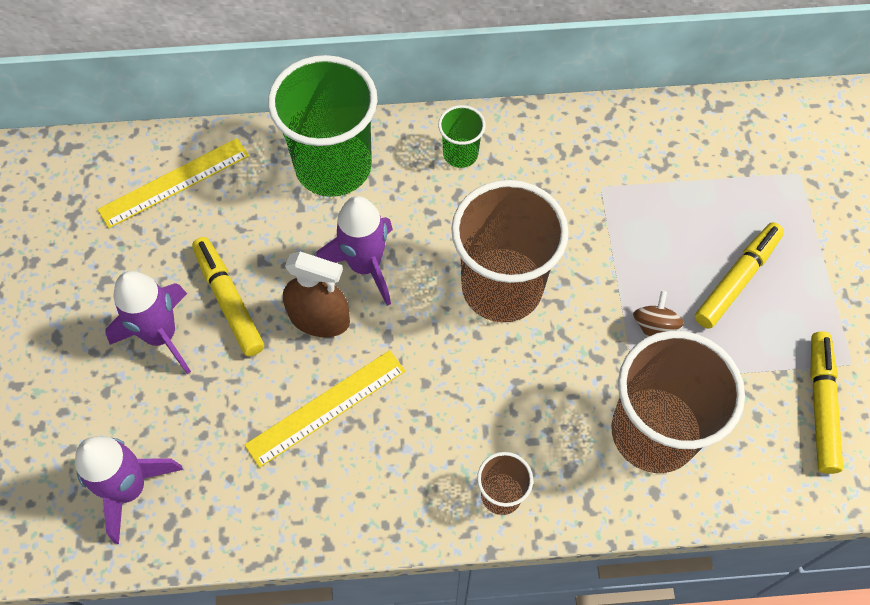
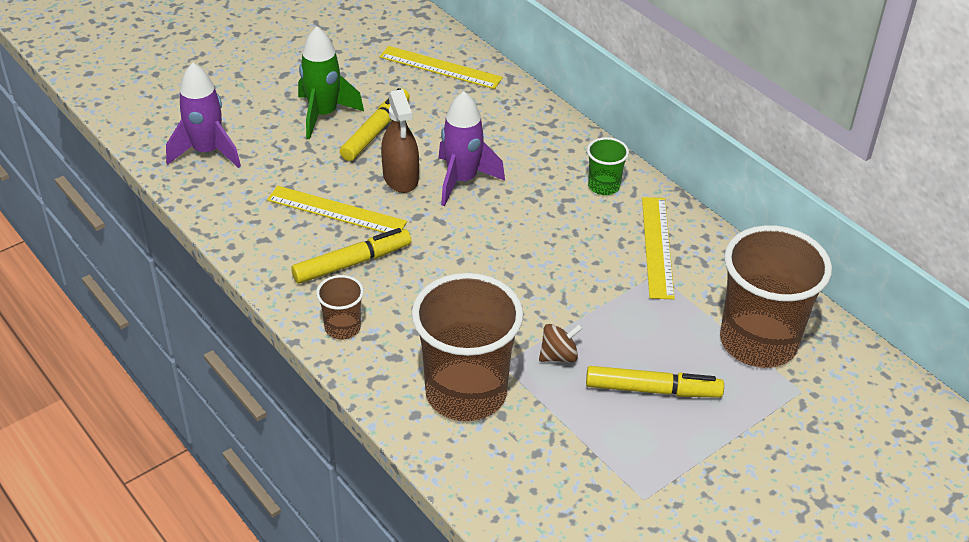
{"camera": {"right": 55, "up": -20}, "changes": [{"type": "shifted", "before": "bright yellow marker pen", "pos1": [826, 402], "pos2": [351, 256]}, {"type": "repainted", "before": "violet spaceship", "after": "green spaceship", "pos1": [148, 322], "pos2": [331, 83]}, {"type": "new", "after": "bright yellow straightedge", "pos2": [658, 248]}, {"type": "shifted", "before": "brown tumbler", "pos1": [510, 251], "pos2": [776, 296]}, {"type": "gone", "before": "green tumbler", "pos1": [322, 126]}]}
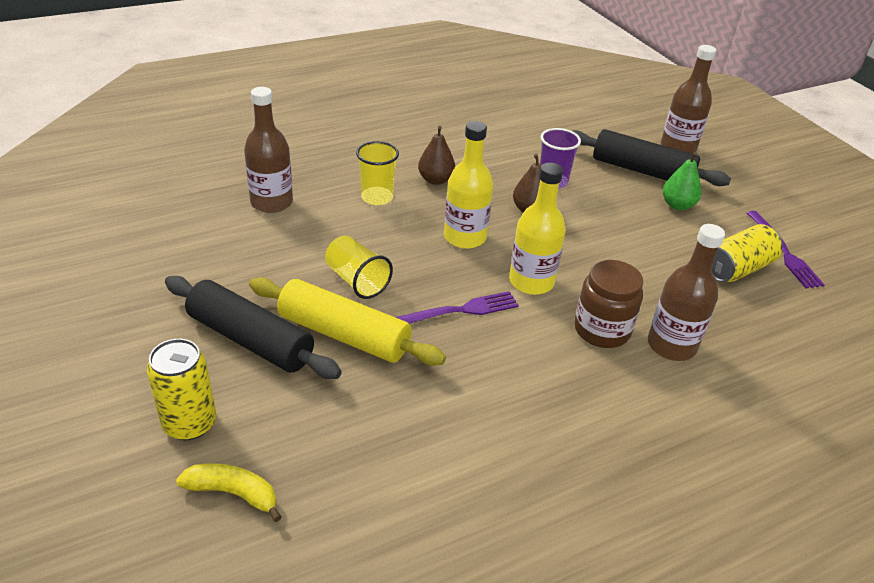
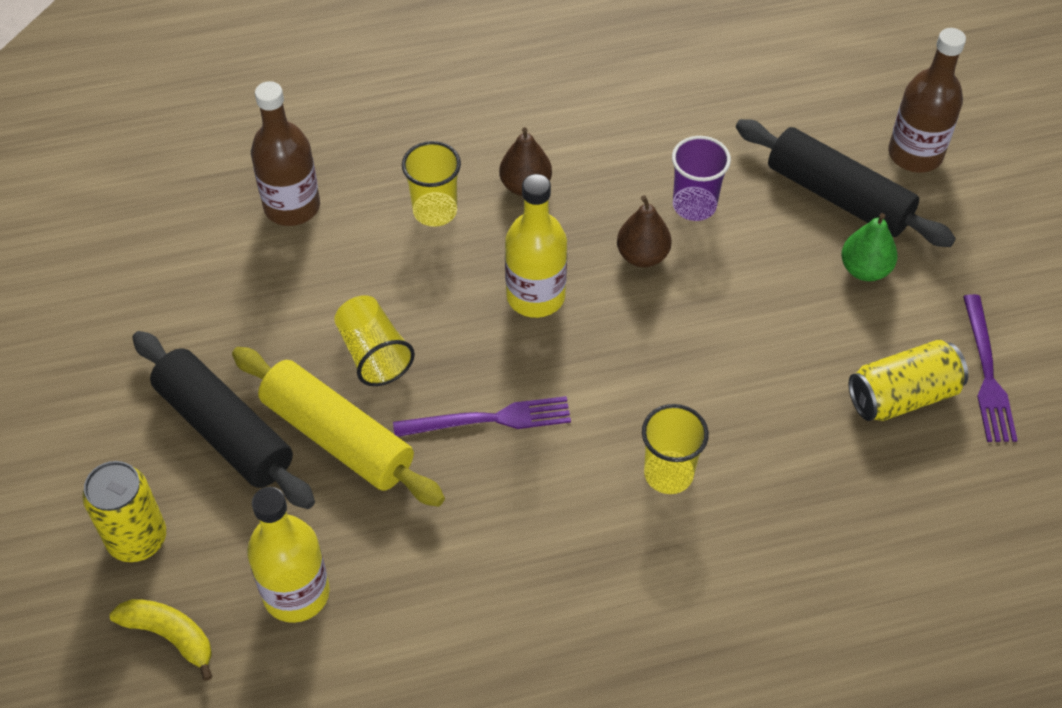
{"camera": {"right": 15, "up": 15}, "changes": [{"type": "shifted", "before": "bright yellow drink bottle", "pos1": [537, 229], "pos2": [288, 555]}, {"type": "swapped", "before": "brown jar", "after": "bright yellow tumbler", "pos1": [608, 304], "pos2": [675, 449]}, {"type": "gone", "before": "brown drink bottle", "pos1": [686, 292]}]}
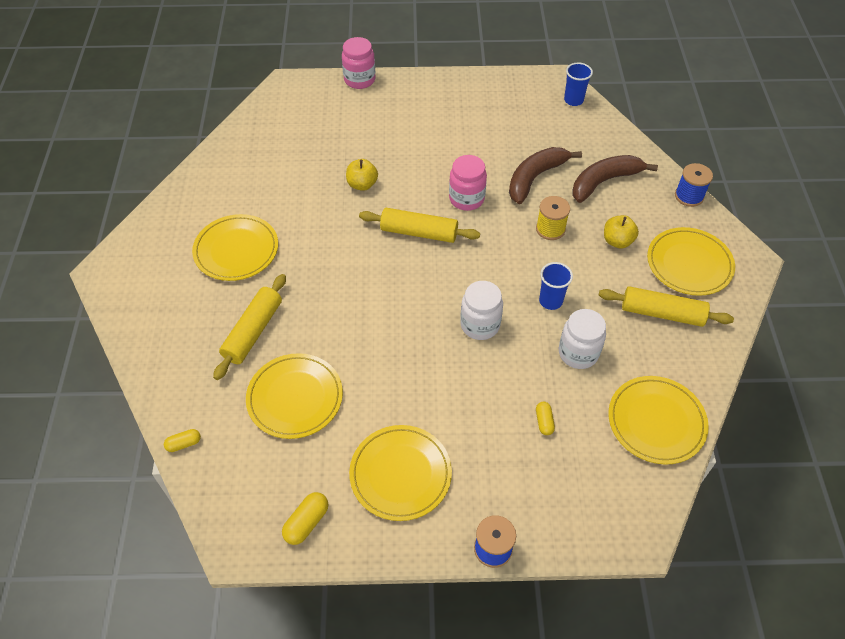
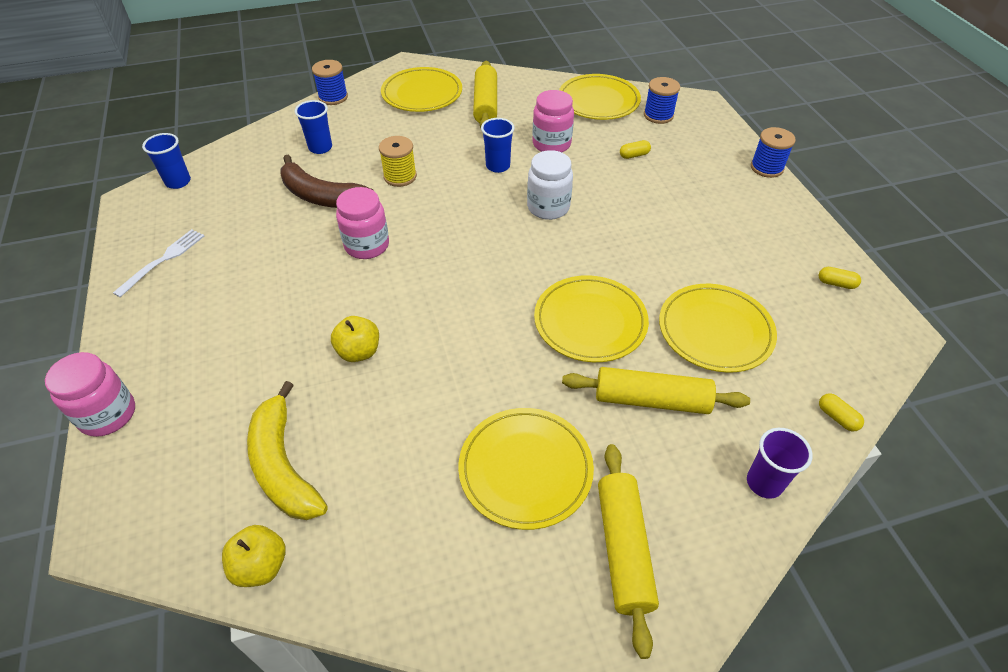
{"camera": {"right": -105, "up": -5}, "changes": [{"type": "new", "after": "white fork", "pos2": [158, 263]}, {"type": "shifted", "before": "bright yellow apple", "pos1": [621, 231], "pos2": [254, 556]}, {"type": "new", "after": "bright yellow banana", "pos2": [287, 450]}, {"type": "swapped", "before": "brown banana", "after": "cobalt tumbler", "pos1": [615, 179], "pos2": [313, 127]}, {"type": "repainted", "before": "white jar", "after": "pink jar", "pos1": [582, 339], "pos2": [553, 121]}, {"type": "shifted", "before": "bright yellow dinner plate", "pos1": [400, 473], "pos2": [591, 318]}, {"type": "shifted", "before": "bright yellow rolling pin", "pos1": [419, 225], "pos2": [628, 551]}, {"type": "new", "after": "cobalt bobbin", "pos2": [662, 100]}, {"type": "new", "after": "violet tumbler", "pos2": [780, 463]}, {"type": "scaled", "before": "bright yellow capsule", "pos1": [305, 518], "pos2": [840, 278], "scale": 0.66}]}
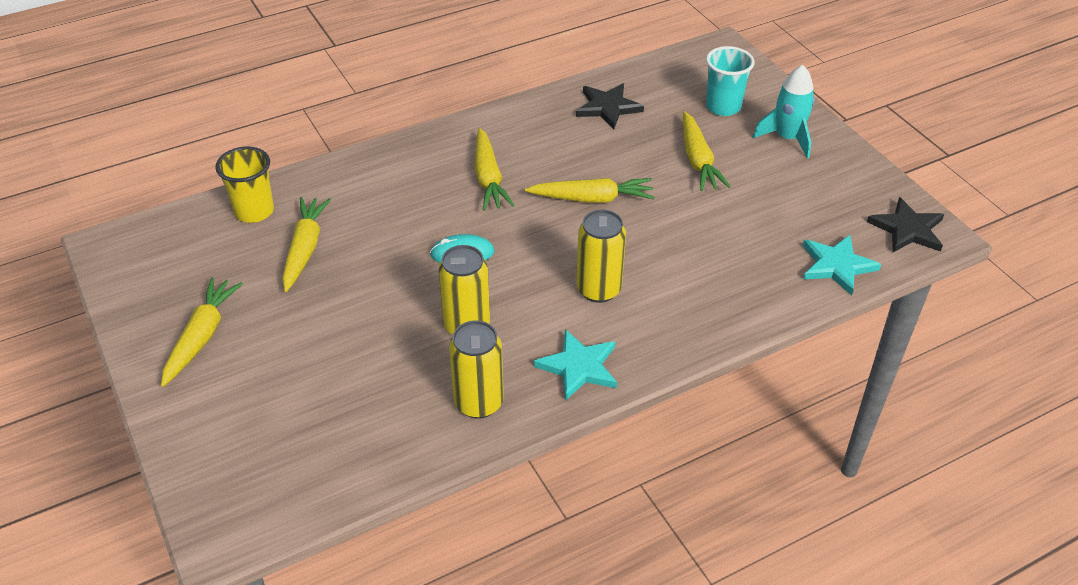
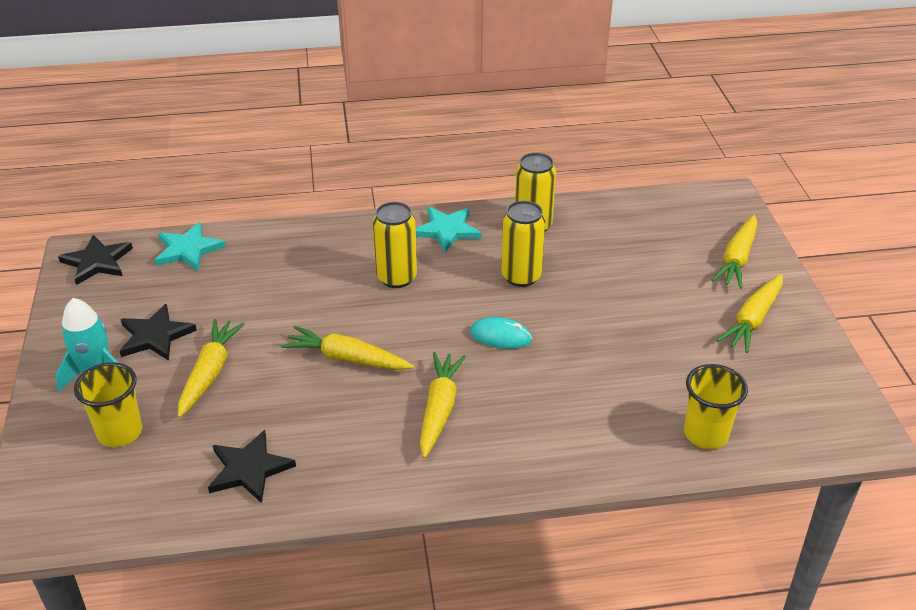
{"camera": {"right": -160, "up": -5}, "changes": [{"type": "repainted", "before": "turquoise tumbler", "after": "bright yellow tumbler", "pos1": [730, 81], "pos2": [108, 404]}, {"type": "new", "after": "black star", "pos2": [158, 332]}, {"type": "shifted", "before": "bright yellow carrot", "pos1": [306, 244], "pos2": [734, 252]}]}
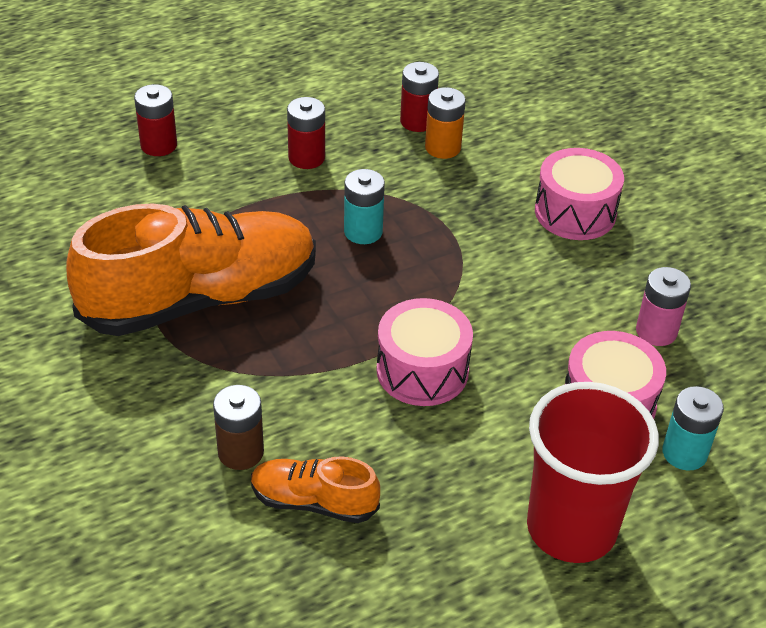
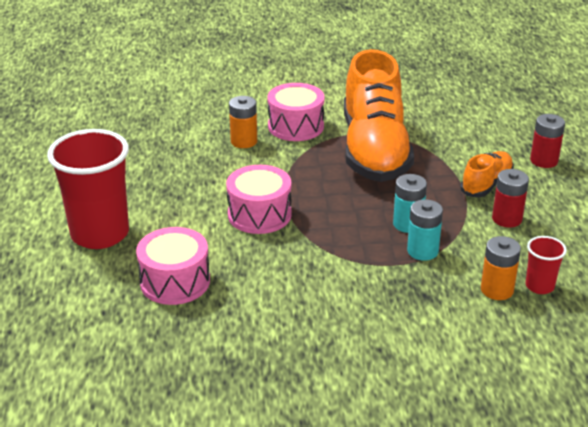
{"camera": {"right": 115, "up": -10}, "changes": [{"type": "repainted", "before": "brown battery", "after": "orange battery", "pos1": [238, 427], "pos2": [243, 122]}, {"type": "shifted", "before": "pink toy drum", "pos1": [579, 194], "pos2": [296, 112]}, {"type": "shifted", "before": "turquoise battery", "pos1": [693, 428], "pos2": [425, 230]}, {"type": "shifted", "before": "orange lace-up shoe", "pos1": [315, 489], "pos2": [487, 174]}, {"type": "swapped", "before": "crimson battery", "after": "crimson tumbler", "pos1": [419, 97], "pos2": [546, 265]}, {"type": "gone", "before": "pink battery", "pos1": [663, 306]}]}
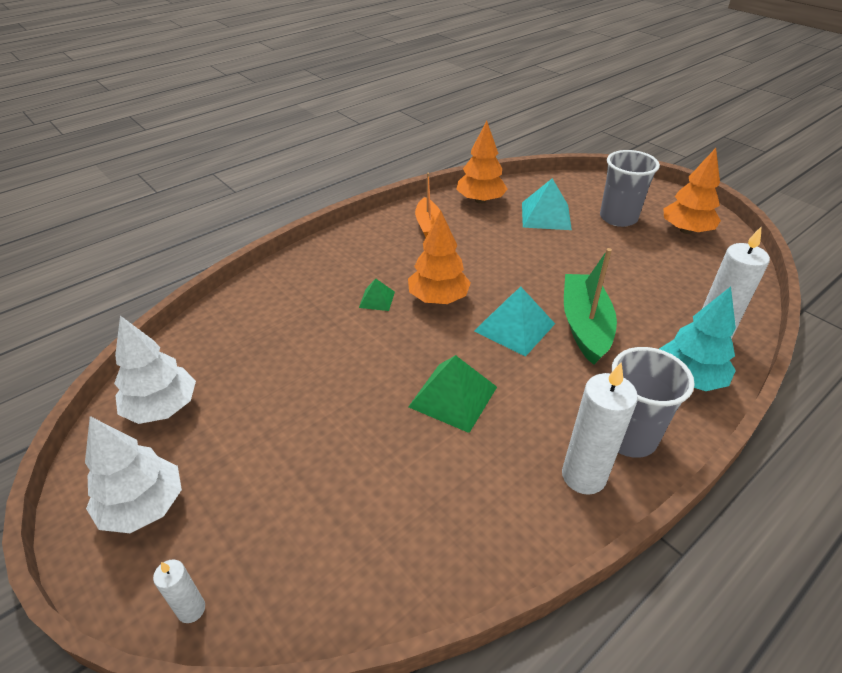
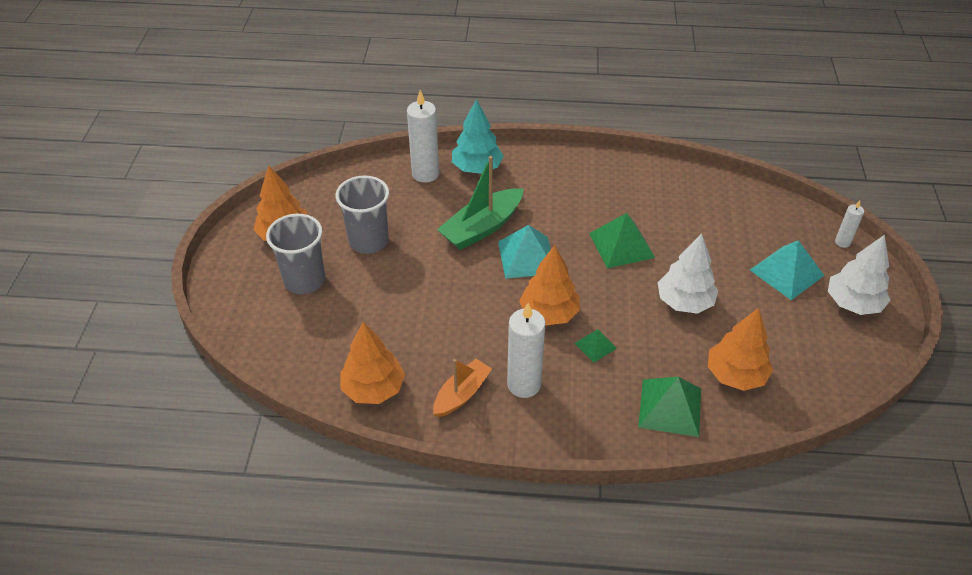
{"camera": {"right": -135, "up": 5}, "changes": [{"type": "shifted", "before": "grey tumbler", "pos1": [653, 402], "pos2": [362, 214]}, {"type": "shifted", "before": "white candle", "pos1": [600, 429], "pos2": [526, 350]}, {"type": "new", "after": "green solid pyramid", "pos2": [669, 407]}, {"type": "shifted", "before": "white tree", "pos1": [155, 370], "pos2": [688, 273]}, {"type": "new", "after": "orange tree", "pos2": [740, 349]}, {"type": "shifted", "before": "turquoise solid pyramid", "pos1": [547, 204], "pos2": [787, 270]}]}
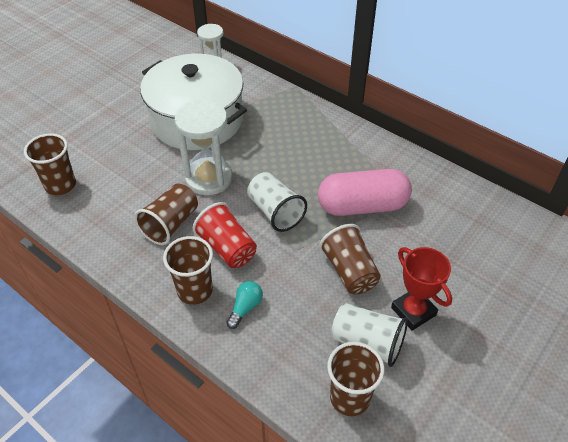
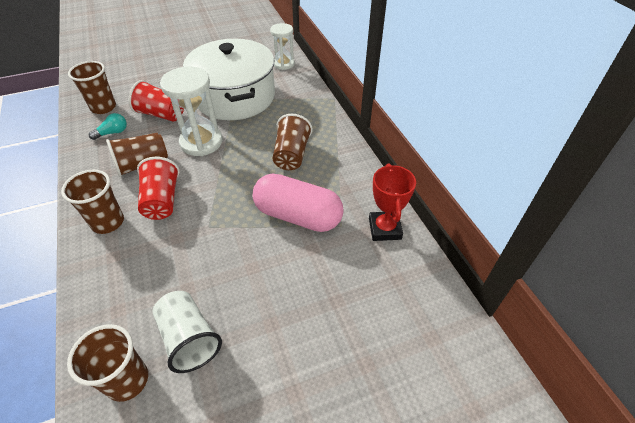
{"camera": {"right": 30, "up": 0}, "changes": [{"type": "shifted", "before": "turquoise lightbulb", "pos1": [244, 305], "pos2": [108, 126]}, {"type": "new", "after": "crimson tumbler", "pos2": [156, 101]}, {"type": "shifted", "before": "brown tumbler", "pos1": [350, 259], "pos2": [292, 142]}, {"type": "shifted", "before": "crimson trophy", "pos1": [421, 289], "pos2": [392, 202]}, {"type": "gone", "before": "white tumbler", "pos1": [277, 202]}]}
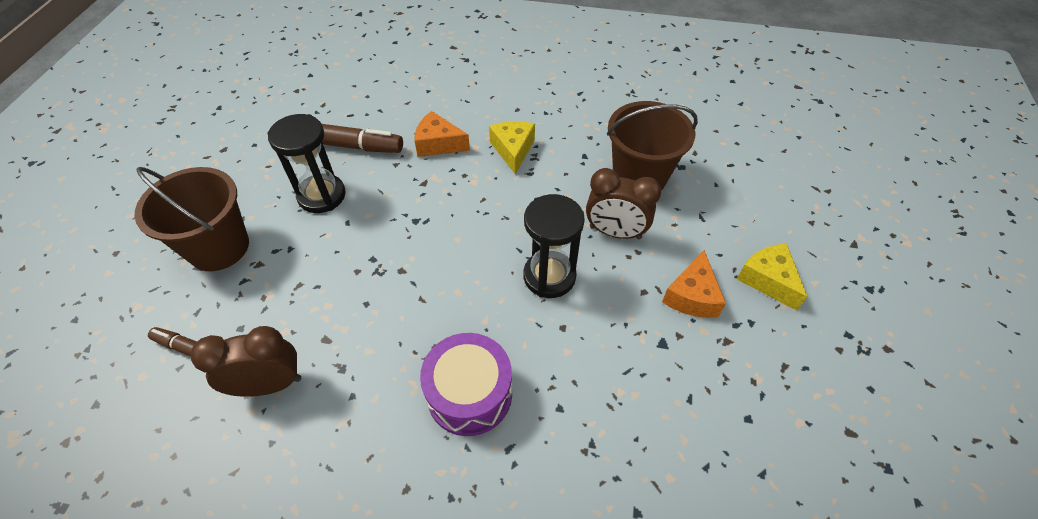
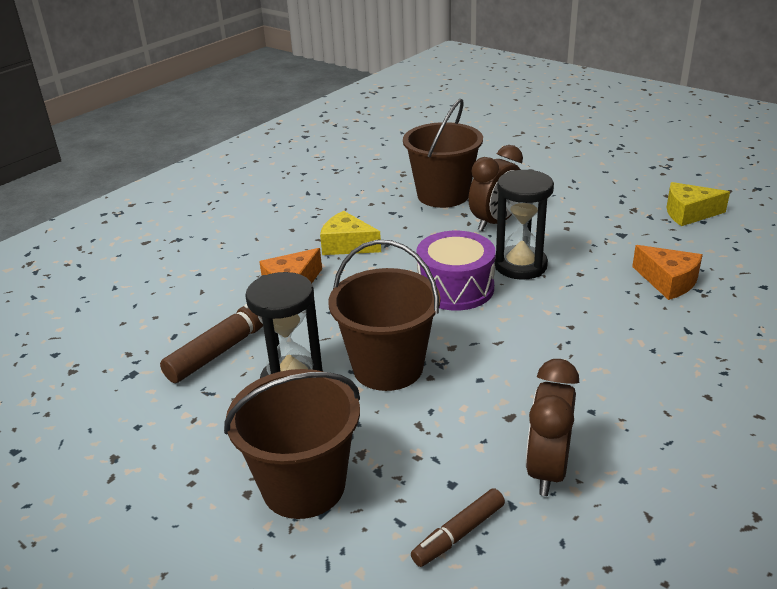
{"camera": {"right": -60, "up": -20}, "changes": [{"type": "new", "after": "brown bucket", "pos2": [385, 315]}, {"type": "shifted", "before": "violet toy drum", "pos1": [466, 384], "pos2": [456, 271]}, {"type": "shifted", "before": "orange piece of cheese", "pos1": [694, 284], "pos2": [667, 272]}, {"type": "shifted", "before": "bright yellow piece of cheese", "pos1": [772, 277], "pos2": [698, 204]}]}
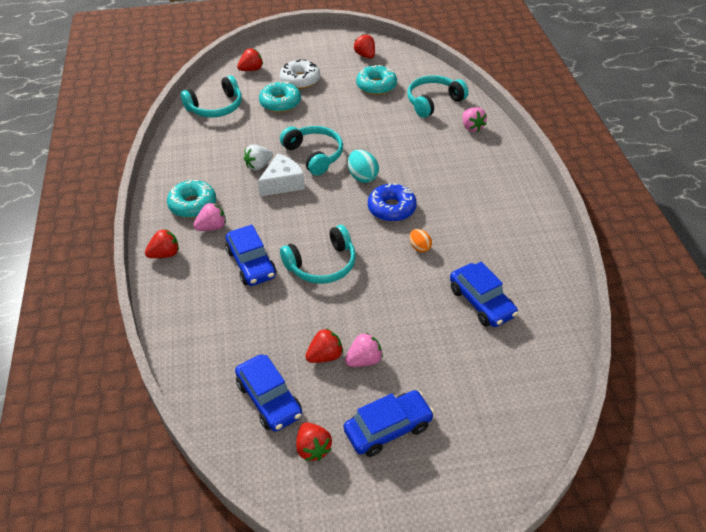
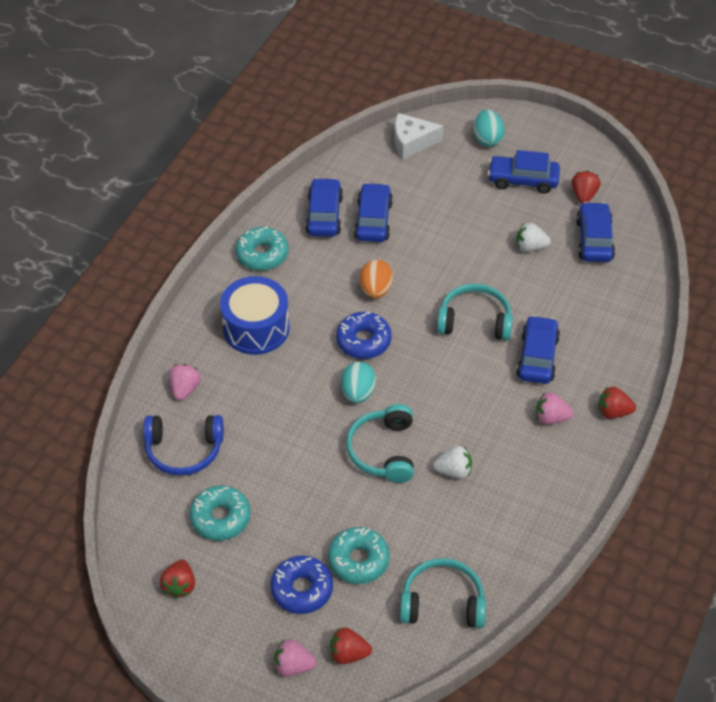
{"camera": {"right": -145, "up": 5}, "changes": [{"type": "repainted", "before": "turquoise headphones", "after": "cobalt headphones", "pos1": [438, 96], "pos2": [183, 445]}, {"type": "new", "after": "cobalt toy drum", "pos2": [255, 315]}, {"type": "shifted", "before": "turquoise glazed donut", "pos1": [191, 199], "pos2": [262, 249]}, {"type": "repainted", "before": "white glazed donut", "after": "cobalt glazed donut", "pos1": [300, 74], "pos2": [301, 585]}, {"type": "shifted", "before": "pink strawberry", "pos1": [364, 350], "pos2": [295, 657]}, {"type": "new", "after": "cobalt toy car", "pos2": [324, 207]}, {"type": "scaled", "before": "orange egg shape", "pos1": [421, 240], "pos2": [376, 279], "scale": 1.57}, {"type": "shifted", "before": "white piece of cheese", "pos1": [281, 175], "pos2": [419, 136]}, {"type": "new", "after": "turquoise egg shape", "pos2": [489, 128]}, {"type": "repainted", "before": "crimson strawberry", "after": "white strawberry", "pos1": [324, 345], "pos2": [533, 237]}]}
